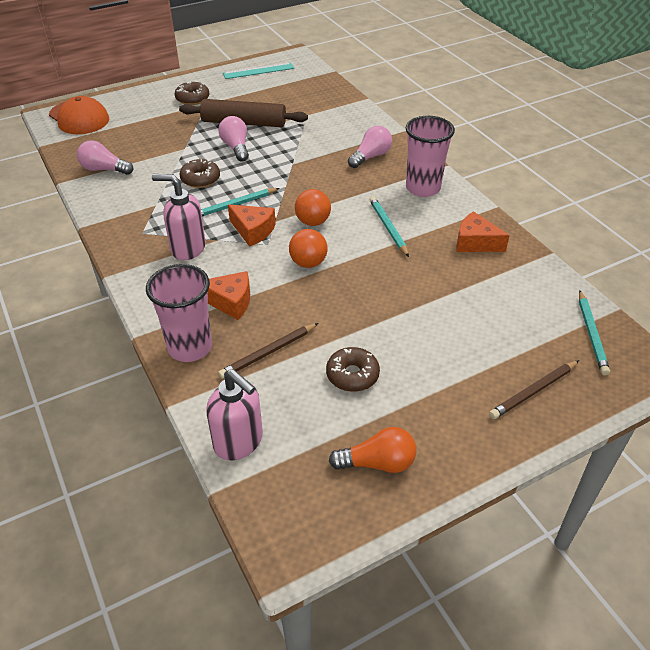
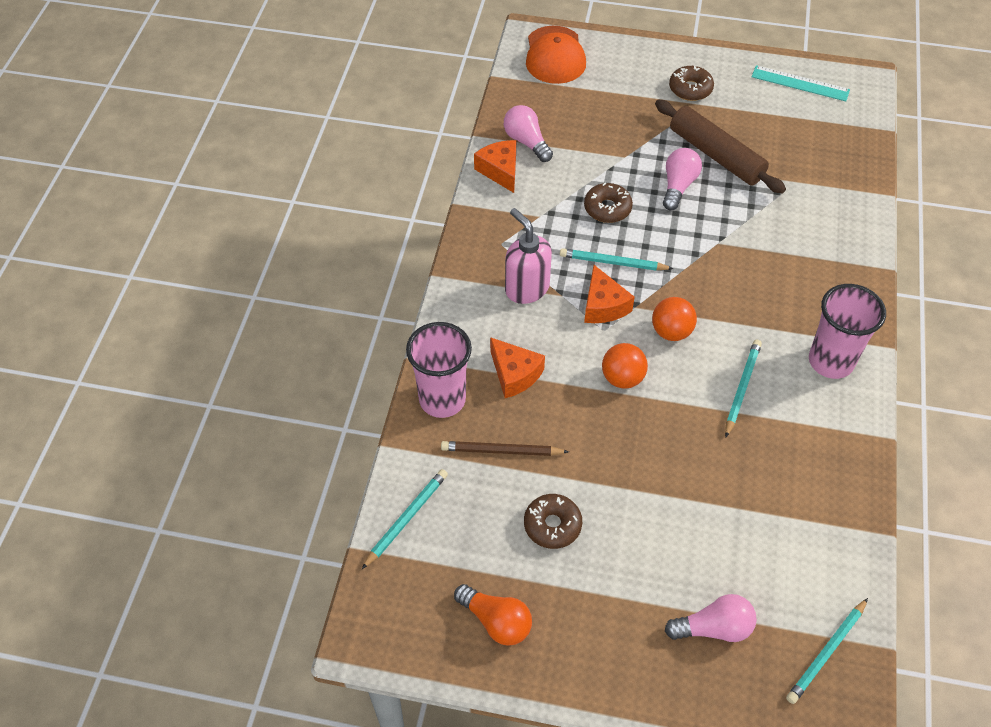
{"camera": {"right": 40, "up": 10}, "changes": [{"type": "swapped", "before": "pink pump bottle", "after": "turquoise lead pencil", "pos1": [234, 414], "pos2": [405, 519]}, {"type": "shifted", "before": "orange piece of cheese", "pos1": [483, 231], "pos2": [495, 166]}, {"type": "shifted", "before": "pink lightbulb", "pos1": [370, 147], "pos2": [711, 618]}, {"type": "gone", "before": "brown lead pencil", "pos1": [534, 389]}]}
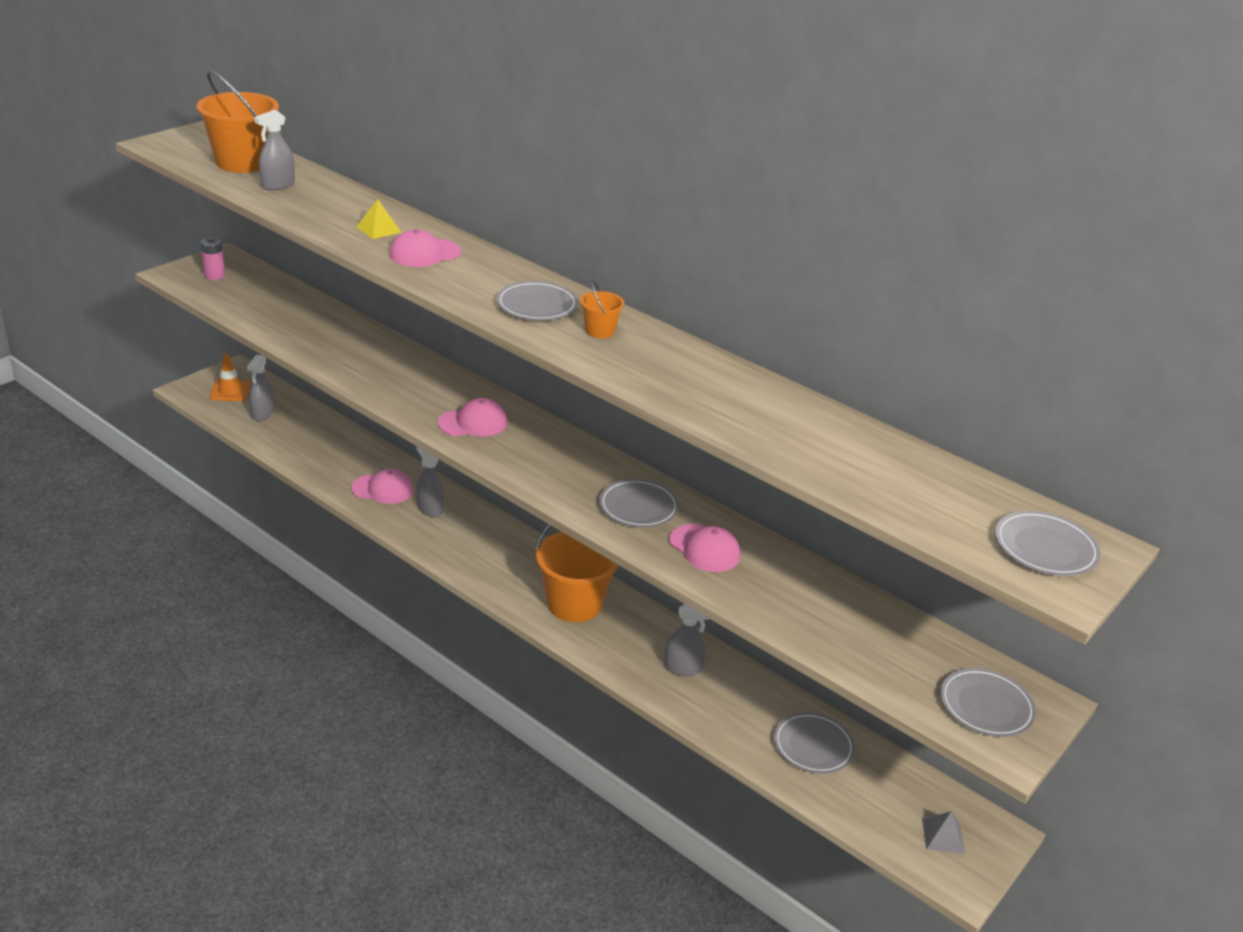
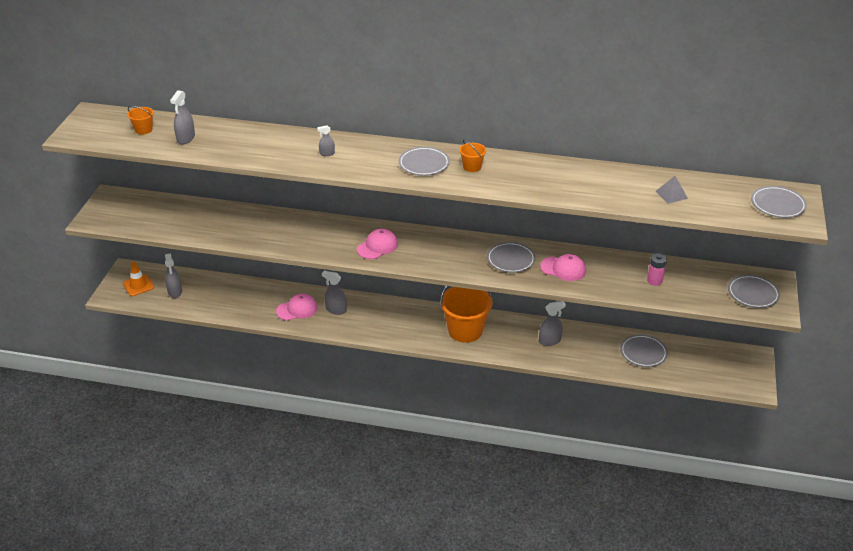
{"camera": {"right": -25, "up": 5}, "changes": [{"type": "scaled", "before": "orange bucket", "pos1": [238, 121], "pos2": [140, 120], "scale": 0.46}, {"type": "swapped", "before": "pink baseball cap", "after": "grey spray bottle", "pos1": [425, 248], "pos2": [326, 141]}, {"type": "shifted", "before": "pink battery", "pos1": [212, 258], "pos2": [657, 269]}, {"type": "shifted", "before": "grey solid pyramid", "pos1": [943, 832], "pos2": [671, 190]}, {"type": "gone", "before": "bright yellow solid pyramid", "pos1": [378, 219]}]}
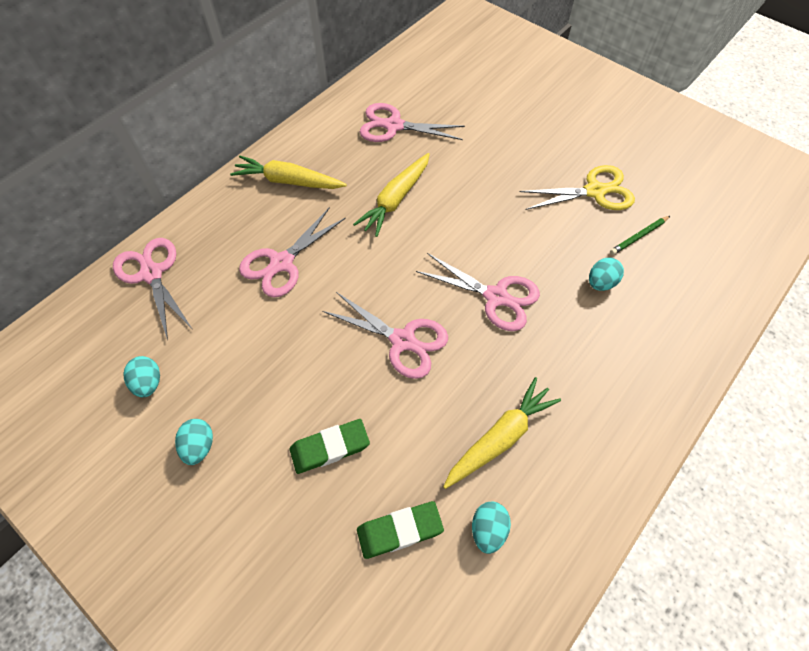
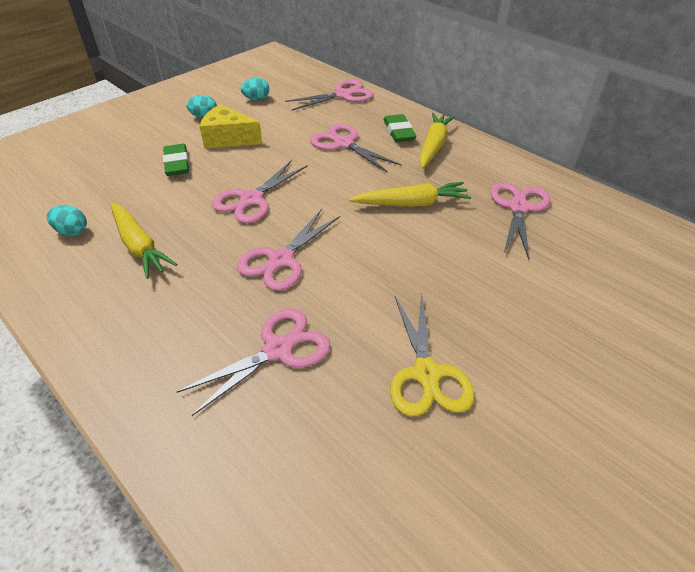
{"camera": {"right": 95, "up": -15}, "changes": [{"type": "swapped", "before": "turquoise egg shape", "after": "pink scissors", "pos1": [606, 274], "pos2": [254, 362]}, {"type": "new", "after": "bright yellow piece of cheese", "pos2": [231, 126]}, {"type": "rotated", "before": "bright yellow carrot", "pos1": [391, 195], "pos2": [410, 194], "turn": 135}, {"type": "shifted", "before": "green pencil eraser", "pos1": [400, 530], "pos2": [400, 128]}, {"type": "gone", "before": "green lead pencil", "pos1": [640, 235]}]}
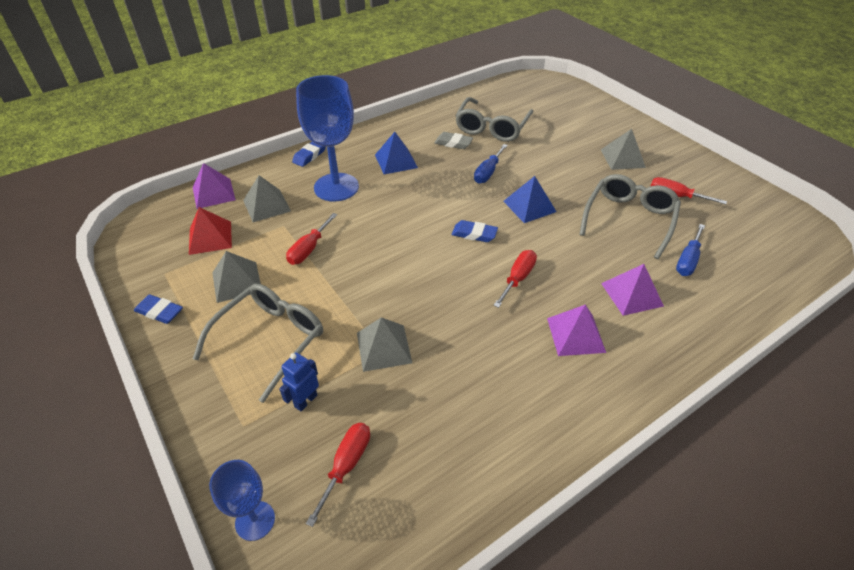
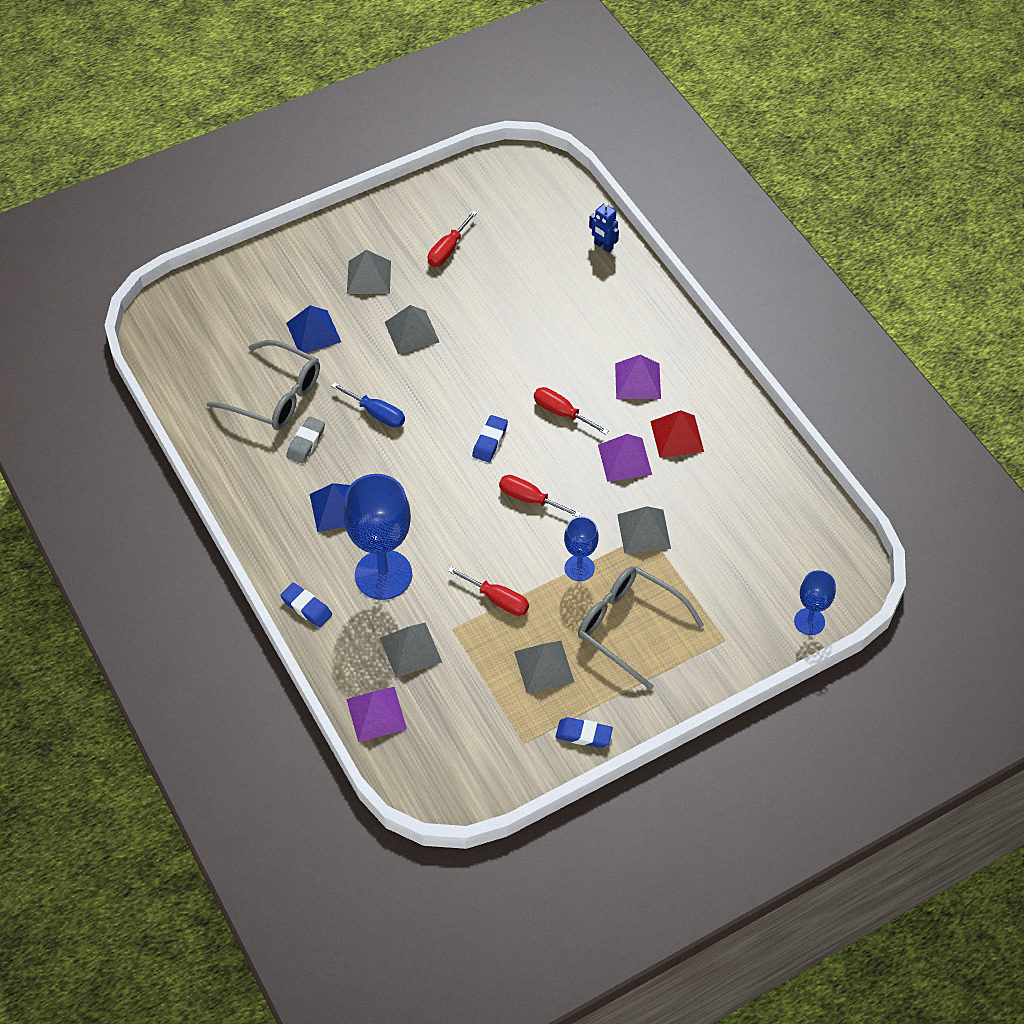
{"camera": {"right": -85, "up": 10}, "changes": [{"type": "shifted", "before": "cobalt solid pyramid", "pos1": [530, 199], "pos2": [313, 329]}, {"type": "new", "after": "grey solid pyramid", "pos2": [412, 329]}, {"type": "shifted", "before": "crimson hand screwdriver", "pos1": [338, 475], "pos2": [540, 496]}, {"type": "rotated", "before": "cobalt pencil eraser", "pos1": [158, 309], "pos2": [584, 732], "turn": 75}, {"type": "new", "after": "cobalt goblet", "pos2": [581, 548]}, {"type": "shifted", "before": "cobalt toy robot", "pos1": [299, 382], "pos2": [604, 227]}, {"type": "shifted", "before": "violet solid pyramid", "pos1": [632, 290], "pos2": [625, 458]}, {"type": "shifted", "before": "crimson solid pyramid", "pos1": [210, 231], "pos2": [677, 434]}, {"type": "gone", "before": "grey glasses", "pos1": [630, 216]}, {"type": "gone", "before": "cobalt hand screwdriver", "pos1": [690, 250]}]}
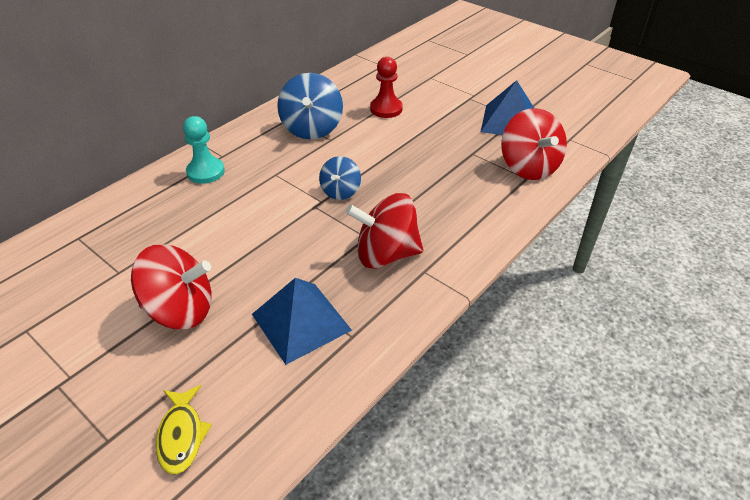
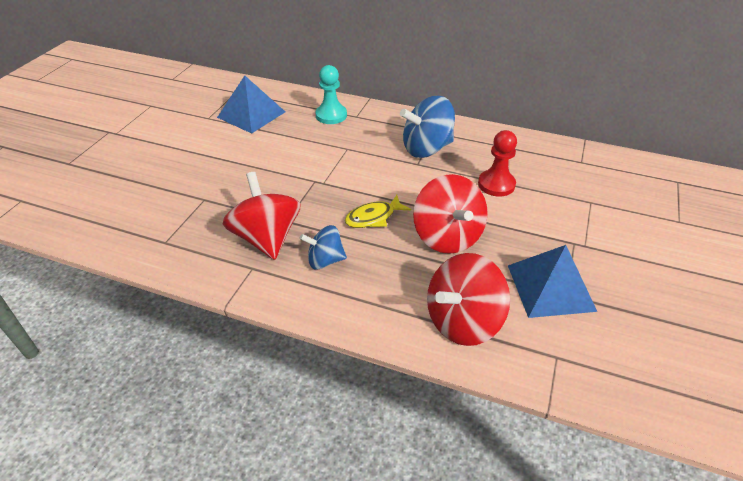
{"camera": {"right": 70, "up": 0}, "changes": [{"type": "shifted", "before": "cobalt solid pyramid", "pos1": [302, 321], "pos2": [251, 104]}, {"type": "shifted", "before": "cobalt whirligig", "pos1": [340, 178], "pos2": [323, 247]}, {"type": "shifted", "before": "bright yellow toy fish", "pos1": [184, 429], "pos2": [378, 211]}, {"type": "shifted", "before": "crimson whirligig", "pos1": [171, 286], "pos2": [450, 214]}]}
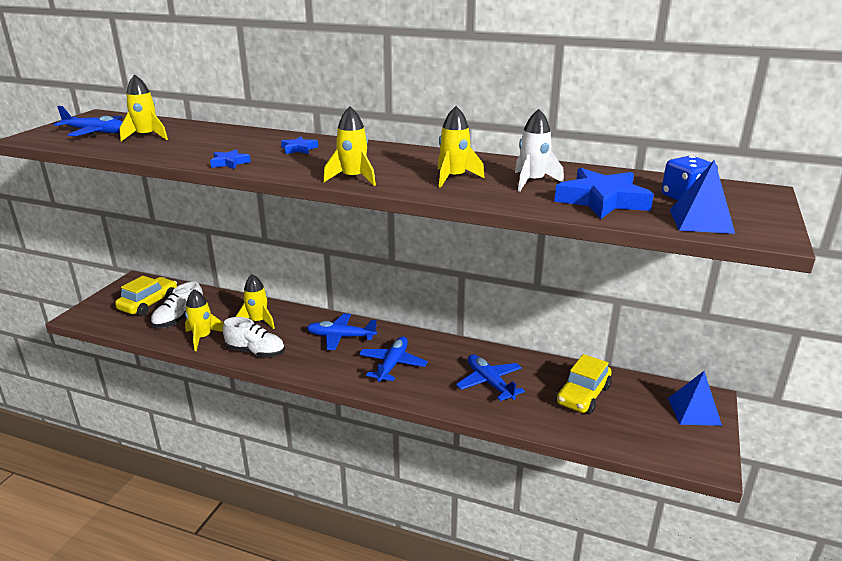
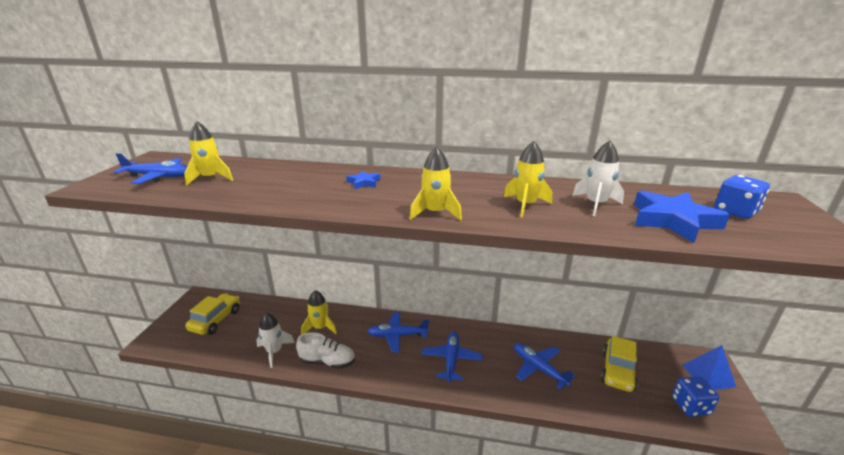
{"camera": {"right": -10, "up": 0}, "changes": [{"type": "repainted", "before": "bright yellow spaceship", "after": "white spaceship", "pos1": [204, 320], "pos2": [275, 340]}, {"type": "new", "after": "cobalt die", "pos2": [696, 396]}, {"type": "gone", "before": "white lace-up shoe", "pos1": [176, 305]}, {"type": "gone", "before": "cobalt star", "pos1": [230, 159]}, {"type": "gone", "before": "cobalt solid pyramid", "pos1": [702, 196]}]}
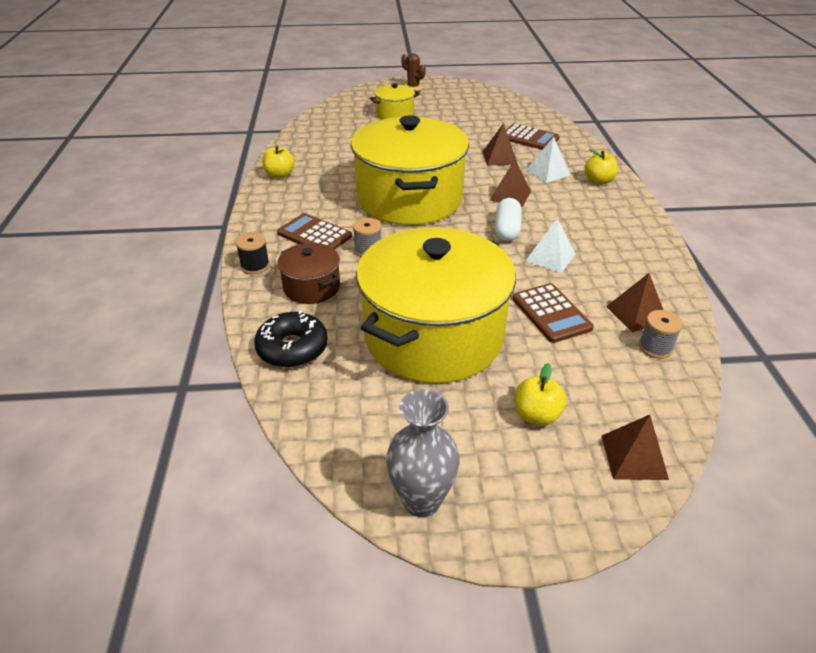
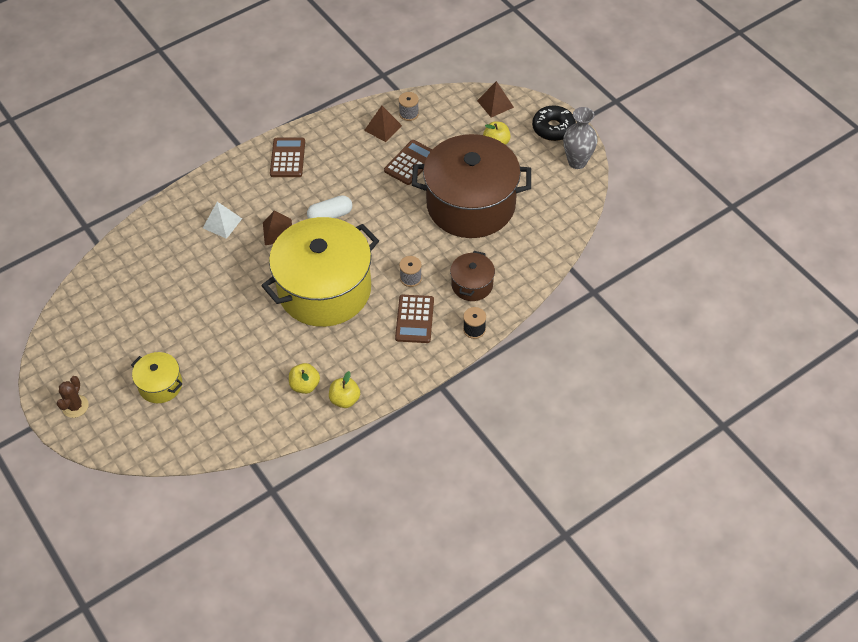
{"camera": {"right": -120, "up": 15}, "changes": [{"type": "shifted", "before": "brown adding machine", "pos1": [532, 137], "pos2": [287, 157]}, {"type": "shifted", "before": "bright yellow apple", "pos1": [601, 167], "pos2": [304, 378]}, {"type": "repainted", "before": "bright yellow stockpot", "after": "brown stockpot", "pos1": [436, 305], "pos2": [471, 186]}, {"type": "shifted", "before": "black glazed donut", "pos1": [291, 339], "pos2": [554, 123]}, {"type": "gone", "before": "brown solid pyramid", "pos1": [500, 144]}, {"type": "gone", "before": "white solid pyramid", "pos1": [550, 245]}]}
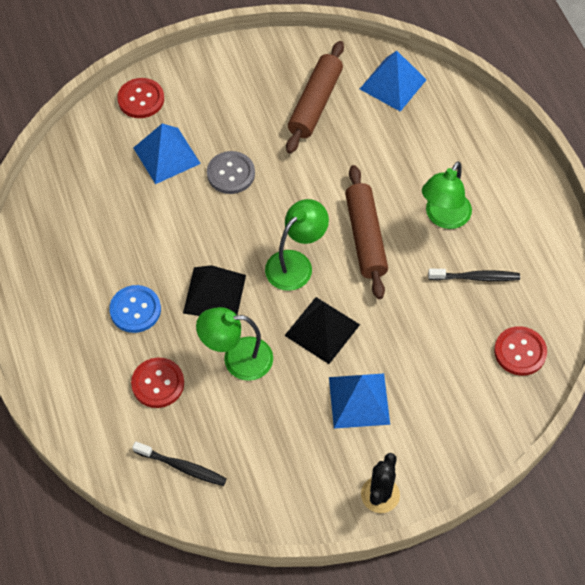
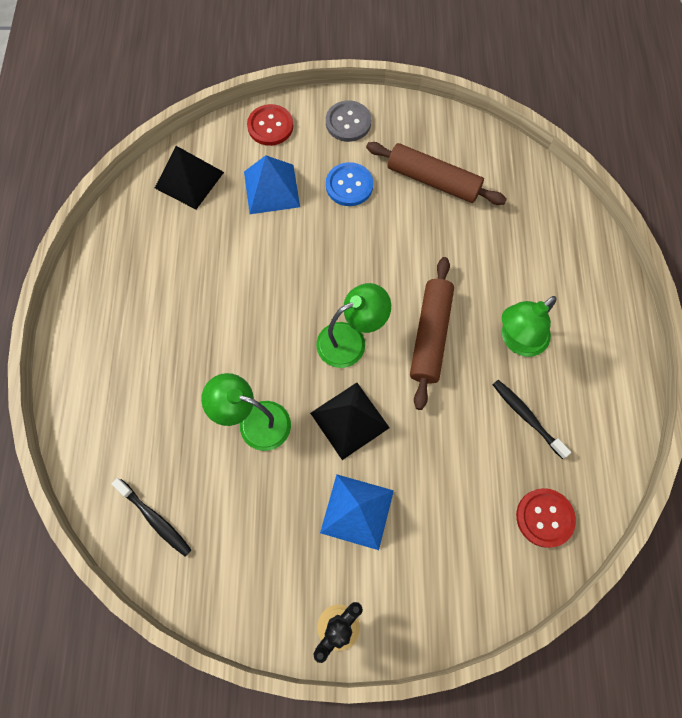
{"camera": {"right": 20, "up": 10}, "changes": [{"type": "shifted", "before": "black solid pyramid", "pos1": [214, 290], "pos2": [189, 177]}, {"type": "shifted", "before": "grey button", "pos1": [231, 172], "pos2": [348, 121]}, {"type": "shifted", "before": "cobalt button", "pos1": [135, 309], "pos2": [349, 184]}, {"type": "rotated", "before": "brown rolling pin", "pos1": [315, 97], "pos2": [436, 173], "turn": 75}, {"type": "rotated", "before": "black tooth brush", "pos1": [474, 275], "pos2": [532, 419], "turn": -150}, {"type": "gone", "before": "crimson button", "pos1": [157, 383]}, {"type": "gone", "before": "cobalt solid pyramid", "pos1": [393, 81]}]}
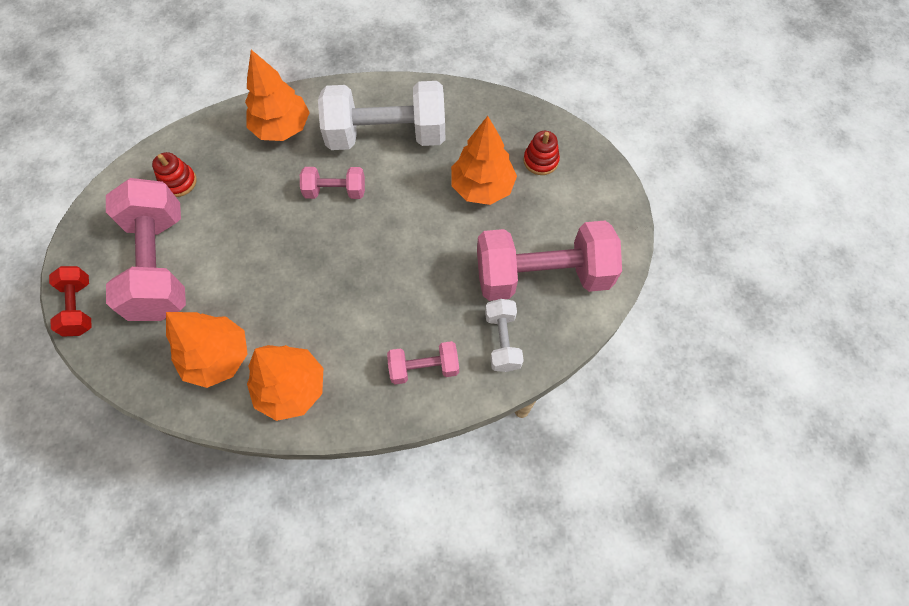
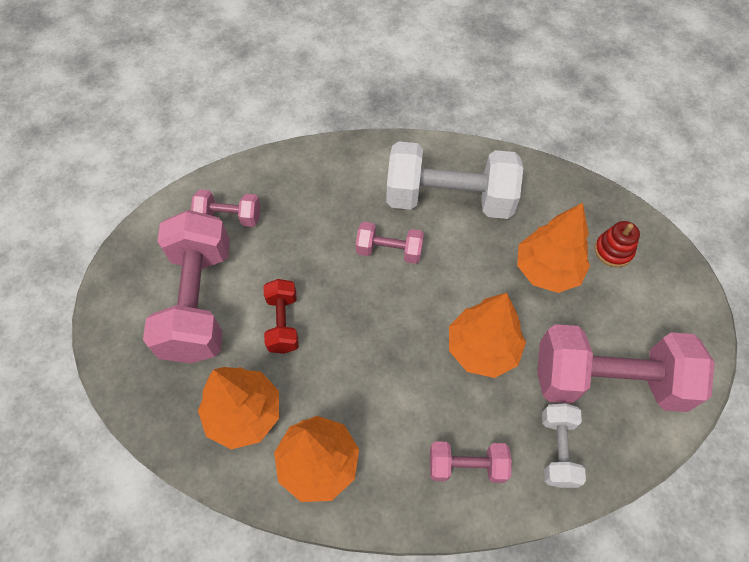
{"camera": {"right": 10, "up": -5}, "changes": [{"type": "swapped", "before": "crimson stacking rings", "after": "pink dumbbell", "pos1": [174, 174], "pos2": [226, 208]}, {"type": "shifted", "before": "crimson dumbbell", "pos1": [70, 301], "pos2": [281, 316]}, {"type": "shifted", "before": "orange tree", "pos1": [277, 95], "pos2": [487, 335]}]}
